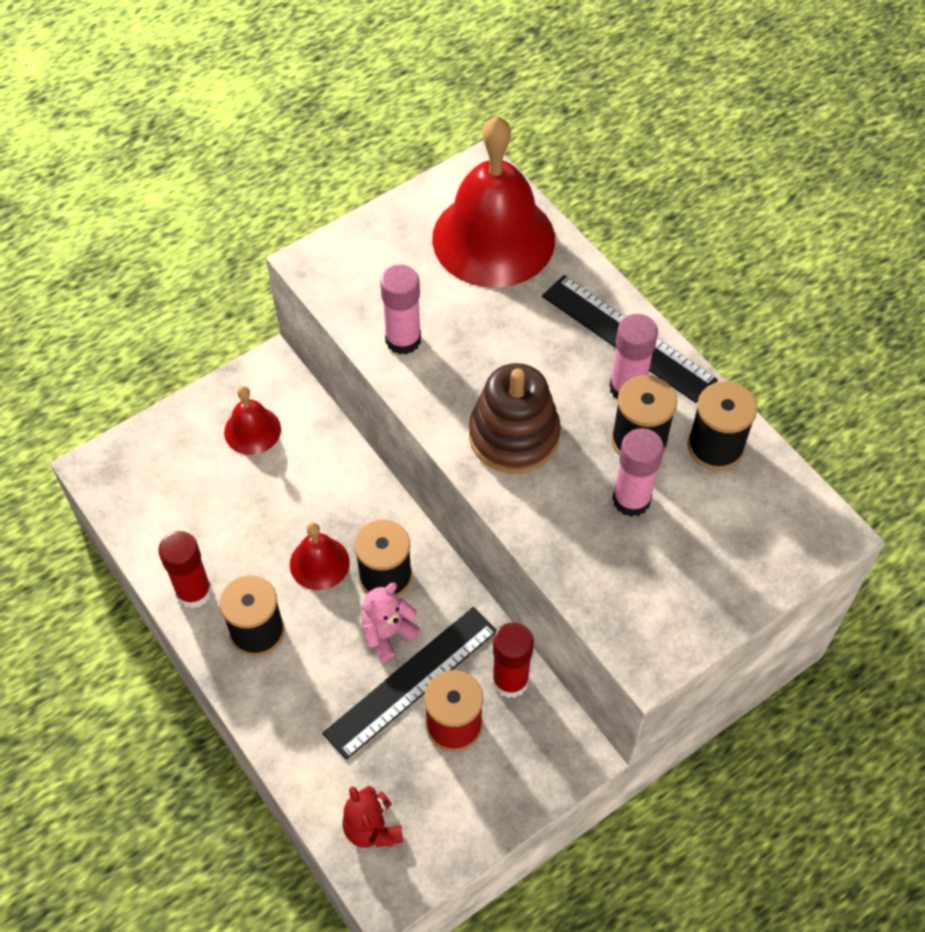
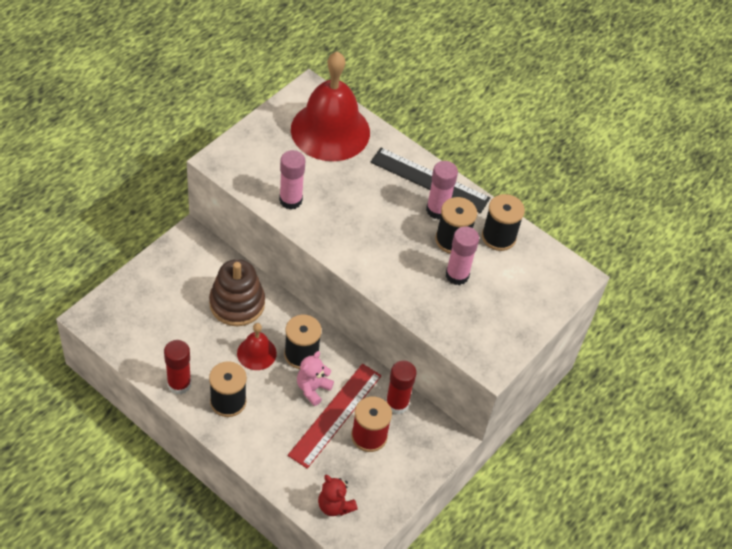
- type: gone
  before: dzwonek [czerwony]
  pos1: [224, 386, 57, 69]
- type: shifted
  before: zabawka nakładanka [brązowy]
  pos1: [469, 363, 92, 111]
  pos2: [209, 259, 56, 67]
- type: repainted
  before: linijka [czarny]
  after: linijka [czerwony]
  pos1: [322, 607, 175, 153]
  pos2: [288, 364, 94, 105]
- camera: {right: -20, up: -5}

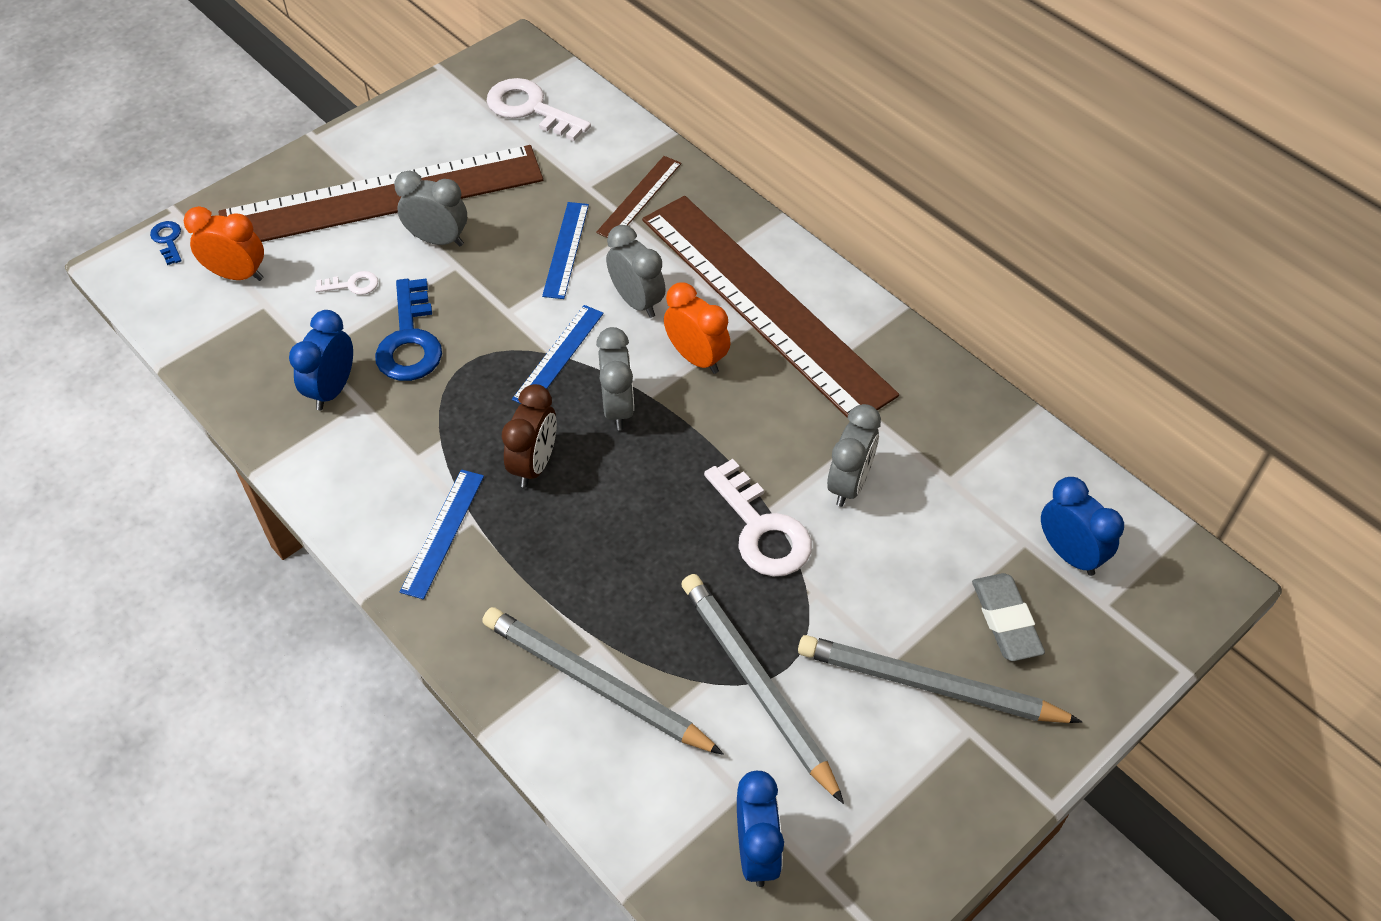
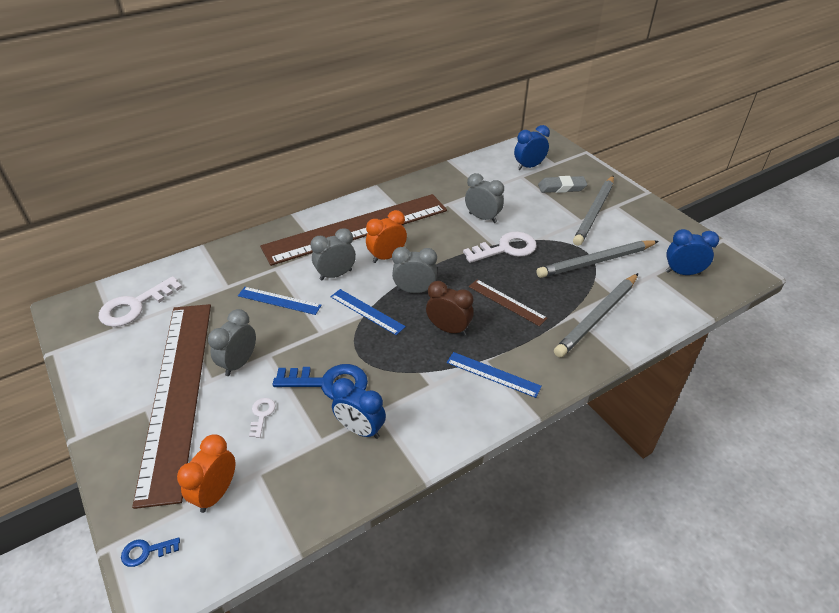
- type: shifted
  before: linijka [brązowy]
  pos1: [596, 156, 86, 82]
  pos2: [469, 279, 78, 47]
- camera: {right: -80, up: -10}

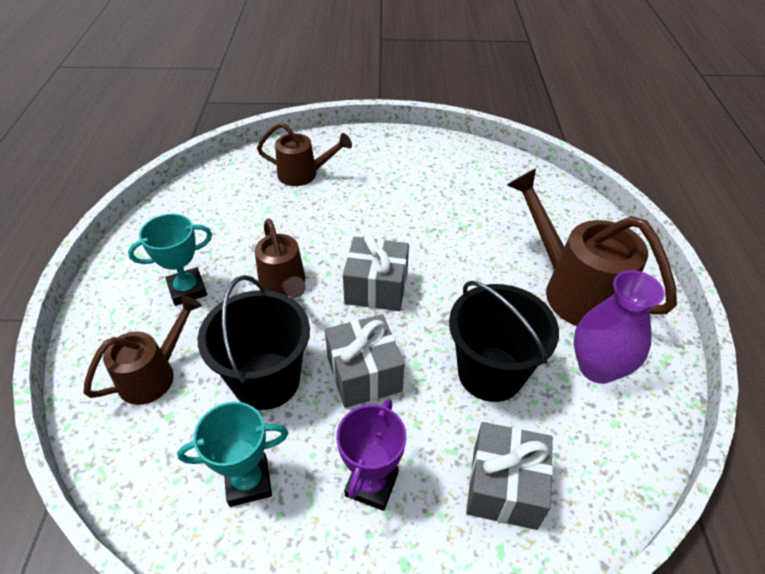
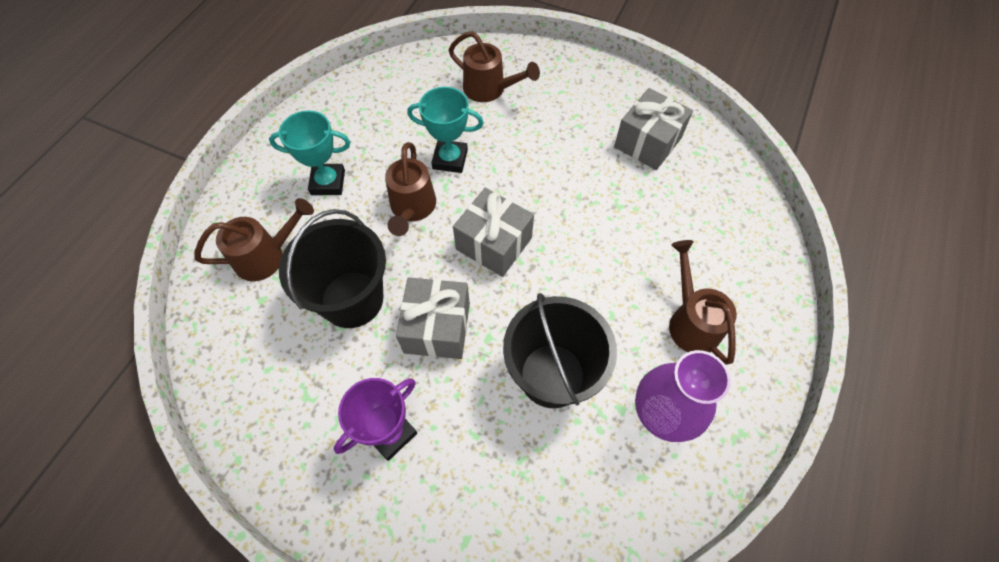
- type: shifted
  before: puchar [turkusowy]
  pos1: [177, 402, 111, 105]
  pos2: [407, 87, 77, 86]
- type: shifted
  before: prezent [szary]
  pos1: [466, 422, 87, 108]
  pos2: [614, 88, 79, 82]
- type: scaled
  before: konewka [brązowy]
  pos1: [507, 169, 170, 157]
  pos2: [669, 240, 68, 125]
  scale: 0.6
- camera: {right: 25, up: 15}

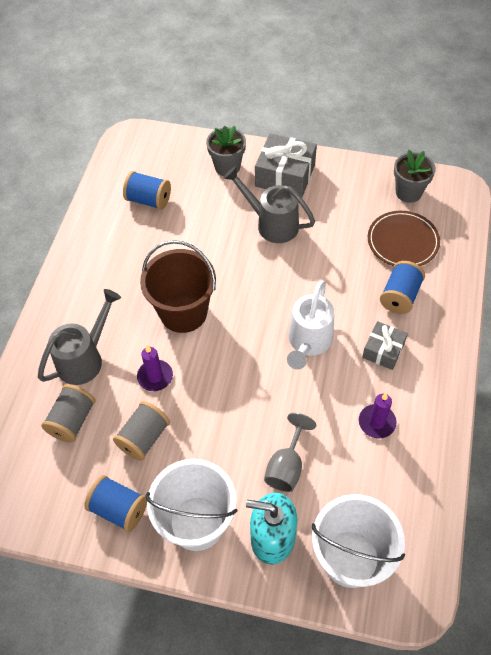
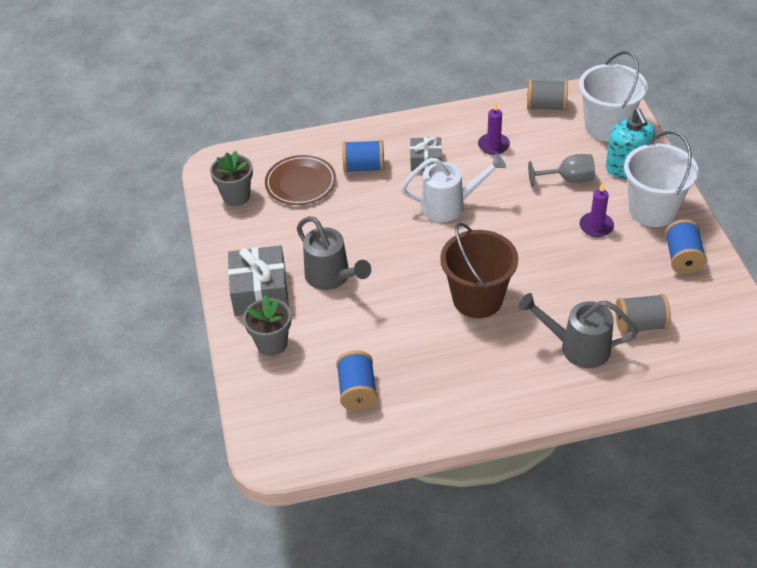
- type: shifted
  before: szpulka [szary]
  pos1: [113, 401, 57, 60]
  pos2: [527, 80, 41, 31]
- type: shifted
  before: świeca [fioletowy]
  pos1: [137, 345, 36, 46]
  pos2: [579, 183, 35, 54]
- type: rotated
  before: konewka [szary]
  pos1: [223, 166, 92, 77]
  pos2: [297, 216, 74, 74]
  turn: -45
- camera: {right: -115, up: -10}

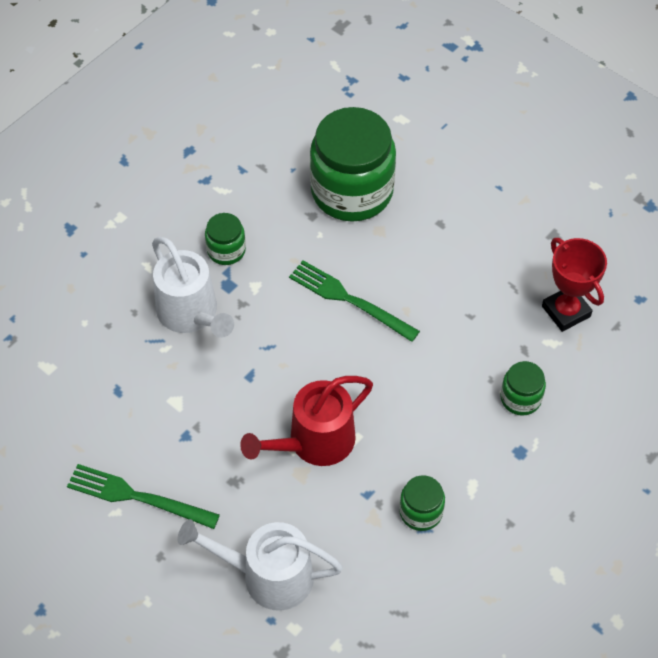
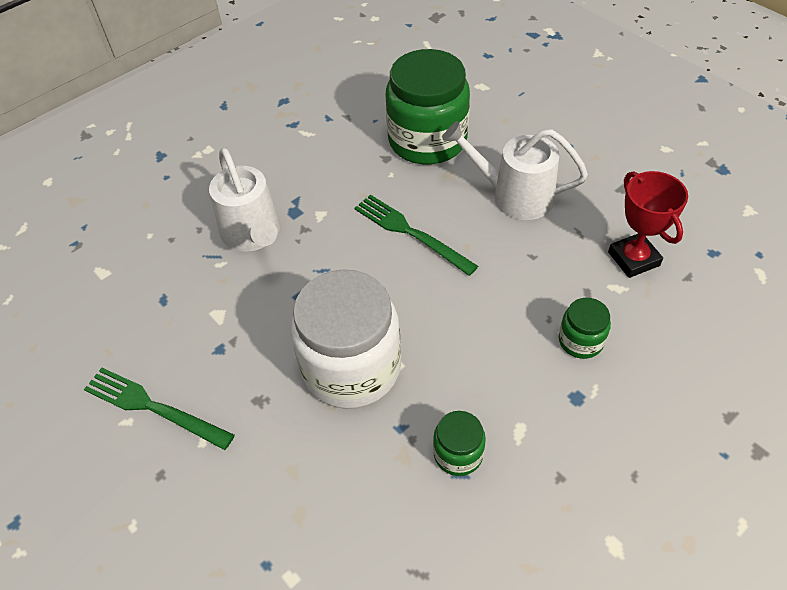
- type: gone
  before: słoik [zielony]
  pos1: [205, 213, 41, 52]
- type: shifted
  before: konewka [biały]
  pos1: [177, 519, 166, 92]
  pos2: [443, 121, 145, 99]
- type: swapped
  before: konewka [czerwony]
  after: słoik [biały]
  pos1: [240, 376, 133, 90]
  pos2: [291, 269, 110, 140]
- camera: {right: 10, up: -5}

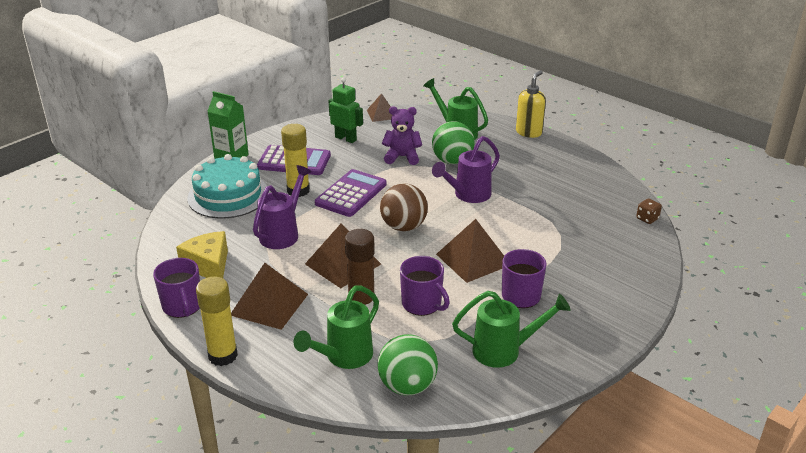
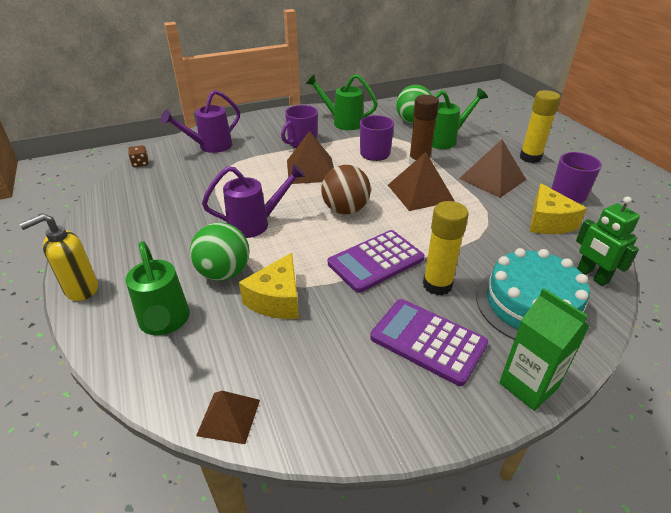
- type: shifted
  before: konewka [fioletowy]
  pos1: [253, 165, 59, 84]
  pos2: [161, 90, 79, 63]
- type: shifted
  before: robot [zielony]
  pos1: [328, 77, 35, 66]
  pos2: [576, 197, 64, 89]
- type: swapped
  before: miś [fioletowy]
  after: ser [żółty]
  pos1: [382, 106, 40, 59]
  pos2: [239, 253, 60, 66]
- camera: {right: -155, up: 5}

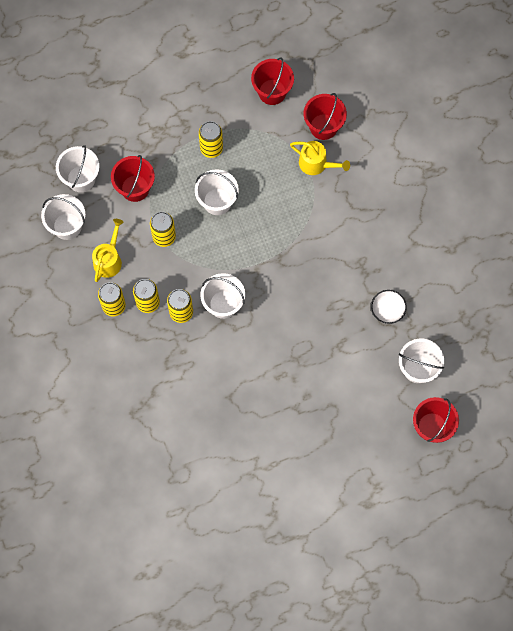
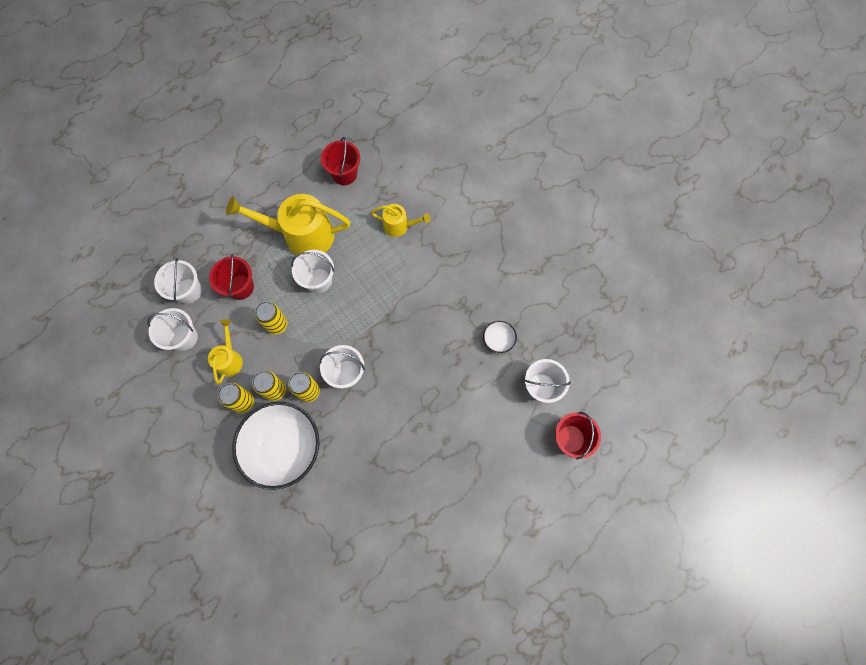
- type: gone
  before: wiadro [czerwony]
  pos1: [304, 93, 43, 47]
- type: new
  after: miska [biały]
  pos2: [232, 402, 88, 88]
- type: swapped
  before: puszka [żółty]
  after: konewka [żółty]
  pos1: [199, 121, 24, 37]
  pos2: [226, 194, 124, 61]
- camera: {right: -15, up: 0}

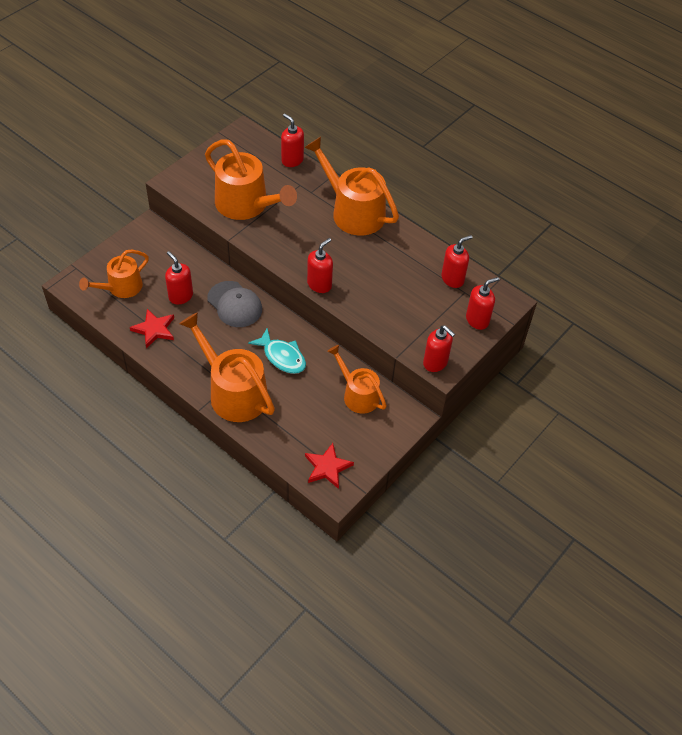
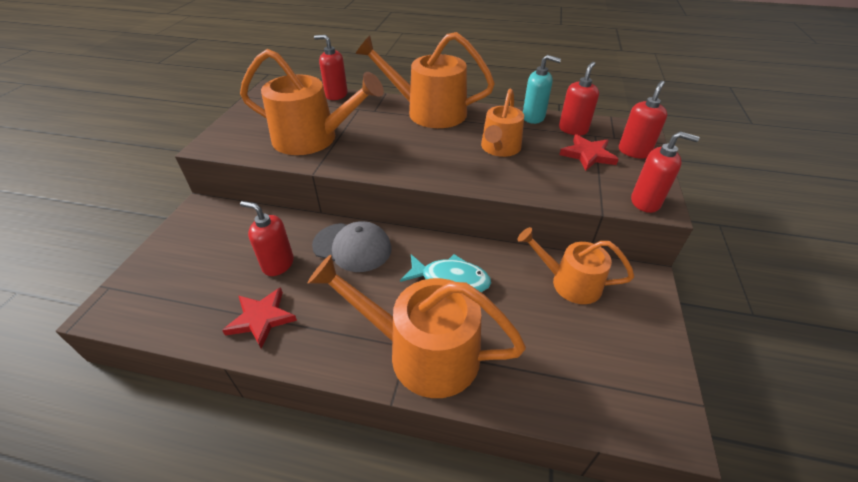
- type: gone
  before: dozownik mydła [czerwony]
  pos1: [307, 238, 26, 55]
- type: new
  after: dozownik mydła [turkusowy]
  pos2: [523, 55, 38, 69]
- type: shifted
  before: konewka [pomarańczowy]
  pos1: [79, 250, 70, 48]
  pos2: [481, 89, 43, 68]
- type: shifted
  before: gwiazda [czerwony]
  pos1: [305, 443, 49, 46]
  pos2: [559, 134, 60, 37]
- camera: {right: -25, up: -10}

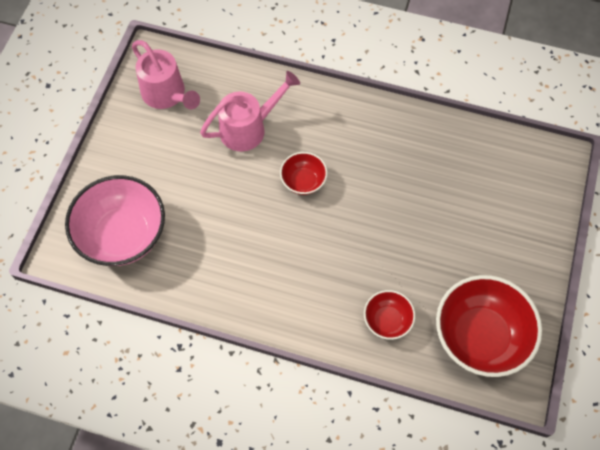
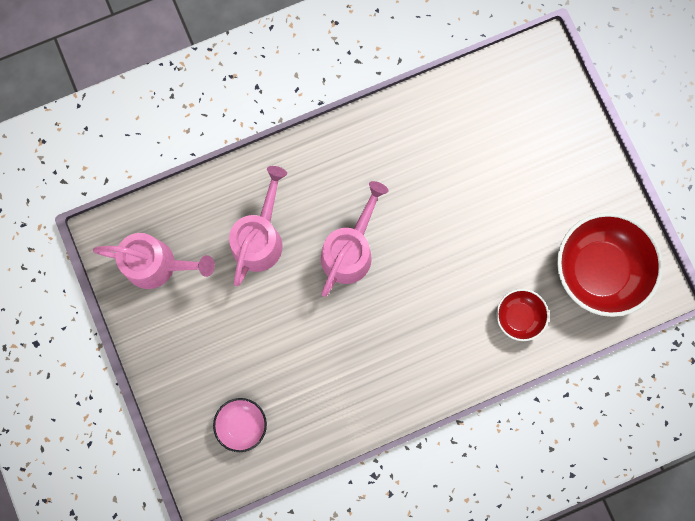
- type: swapped
  before: miska [czerwony]
  after: konewka [różowy]
  pos1: [280, 152, 47, 43]
  pos2: [321, 181, 67, 116]
- type: scaled
  before: miska [różowy]
  pos1: [65, 175, 100, 91]
  pos2: [213, 398, 54, 54]
  scale: 0.51
- camera: {right: -40, up: 15}

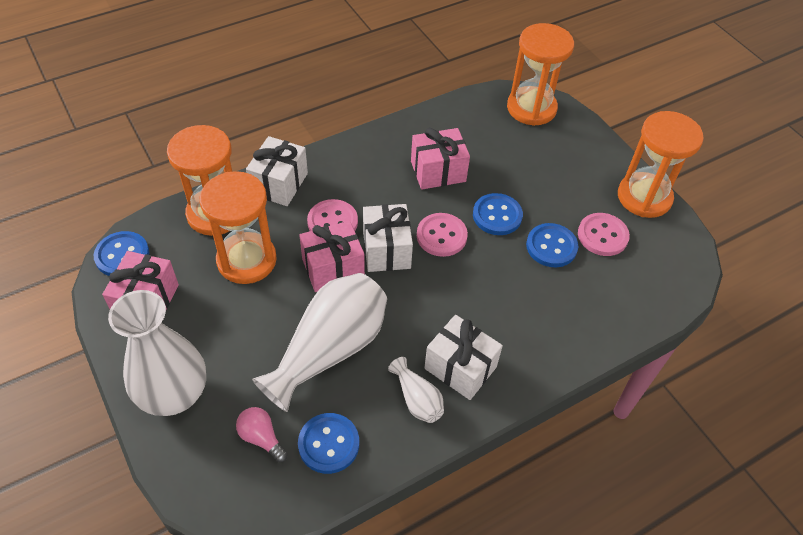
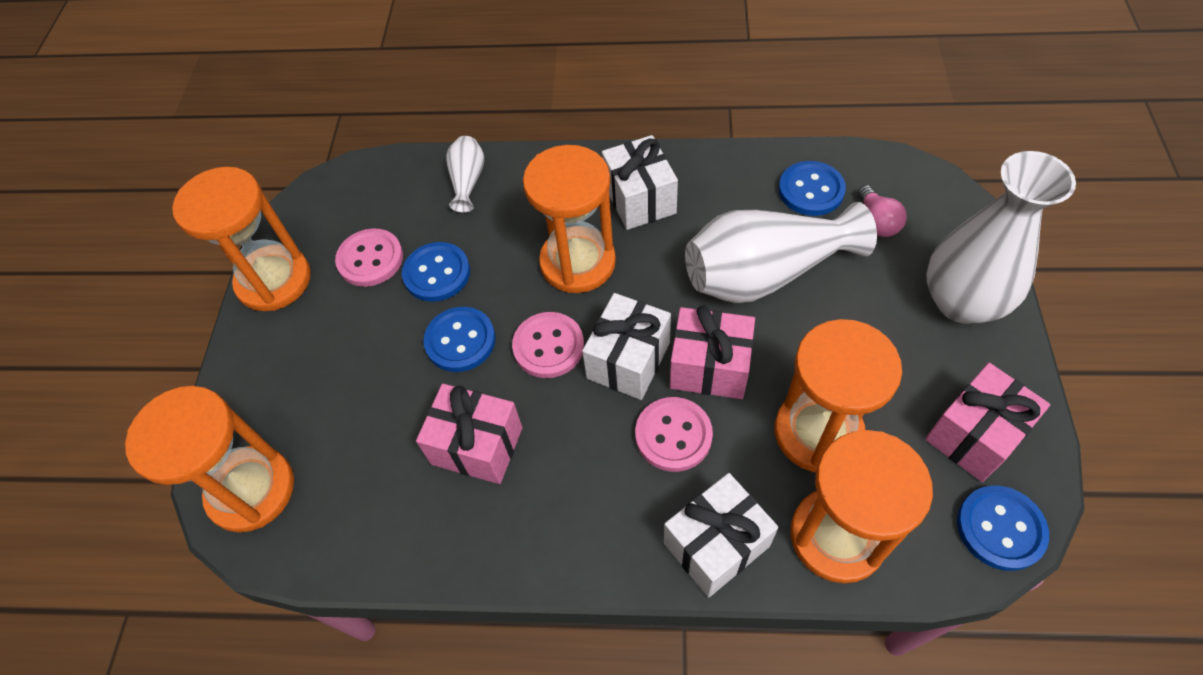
- type: new
  after: klepsydra [pomarańczowy]
  pos2: [523, 145, 93, 148]
- type: shifted
  before: wazon [biały]
  pos1: [388, 357, 56, 66]
  pos2: [446, 136, 38, 77]
- camera: {right: -140, up: 5}

